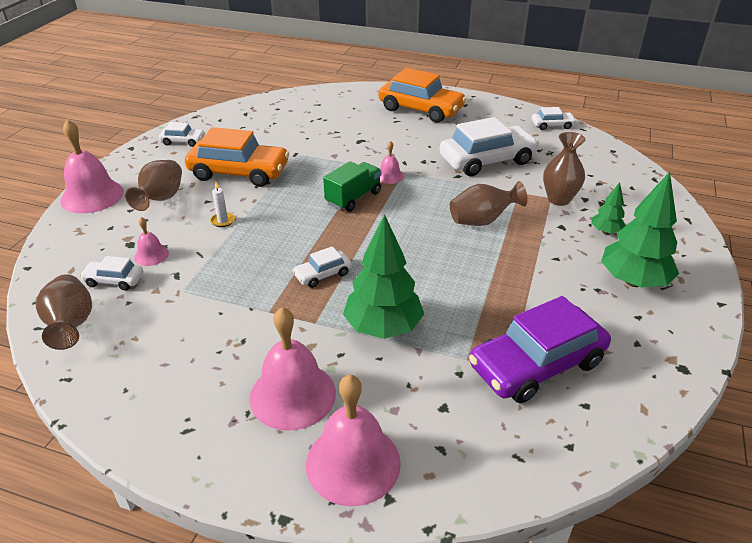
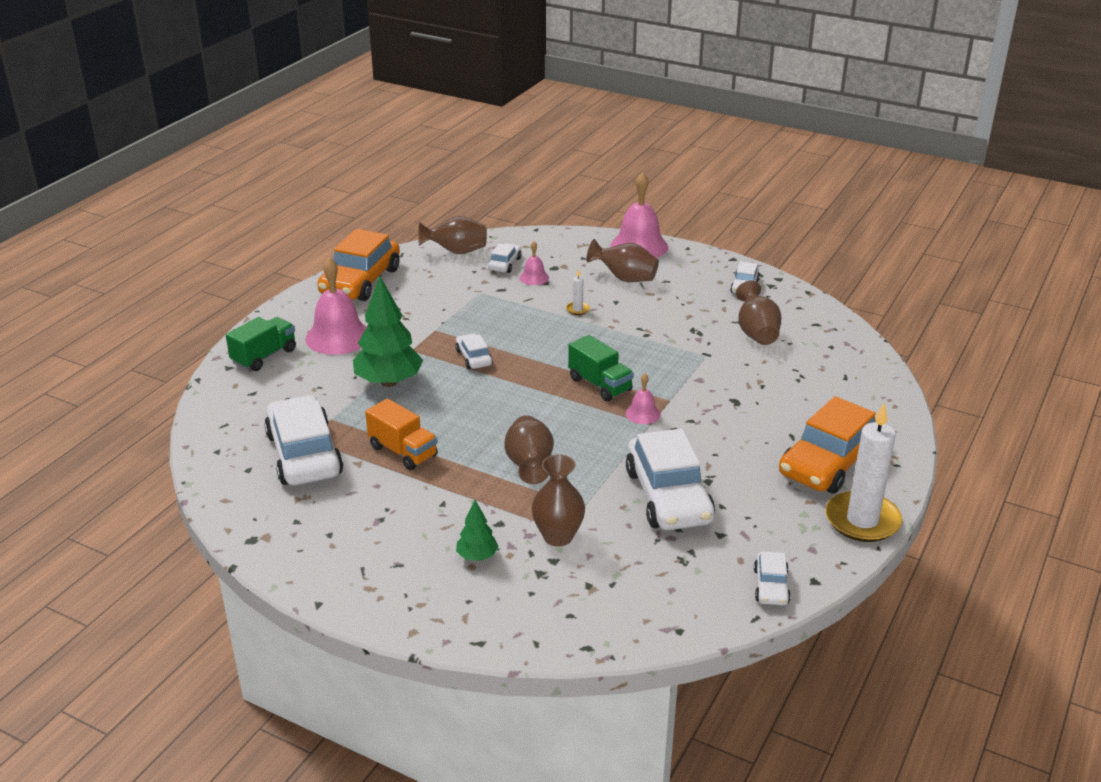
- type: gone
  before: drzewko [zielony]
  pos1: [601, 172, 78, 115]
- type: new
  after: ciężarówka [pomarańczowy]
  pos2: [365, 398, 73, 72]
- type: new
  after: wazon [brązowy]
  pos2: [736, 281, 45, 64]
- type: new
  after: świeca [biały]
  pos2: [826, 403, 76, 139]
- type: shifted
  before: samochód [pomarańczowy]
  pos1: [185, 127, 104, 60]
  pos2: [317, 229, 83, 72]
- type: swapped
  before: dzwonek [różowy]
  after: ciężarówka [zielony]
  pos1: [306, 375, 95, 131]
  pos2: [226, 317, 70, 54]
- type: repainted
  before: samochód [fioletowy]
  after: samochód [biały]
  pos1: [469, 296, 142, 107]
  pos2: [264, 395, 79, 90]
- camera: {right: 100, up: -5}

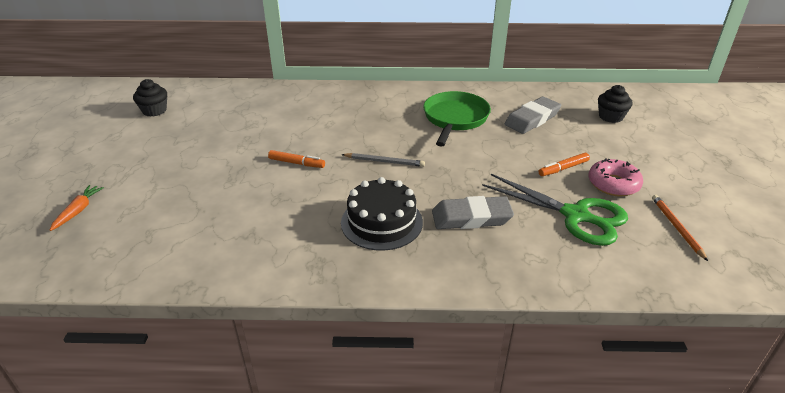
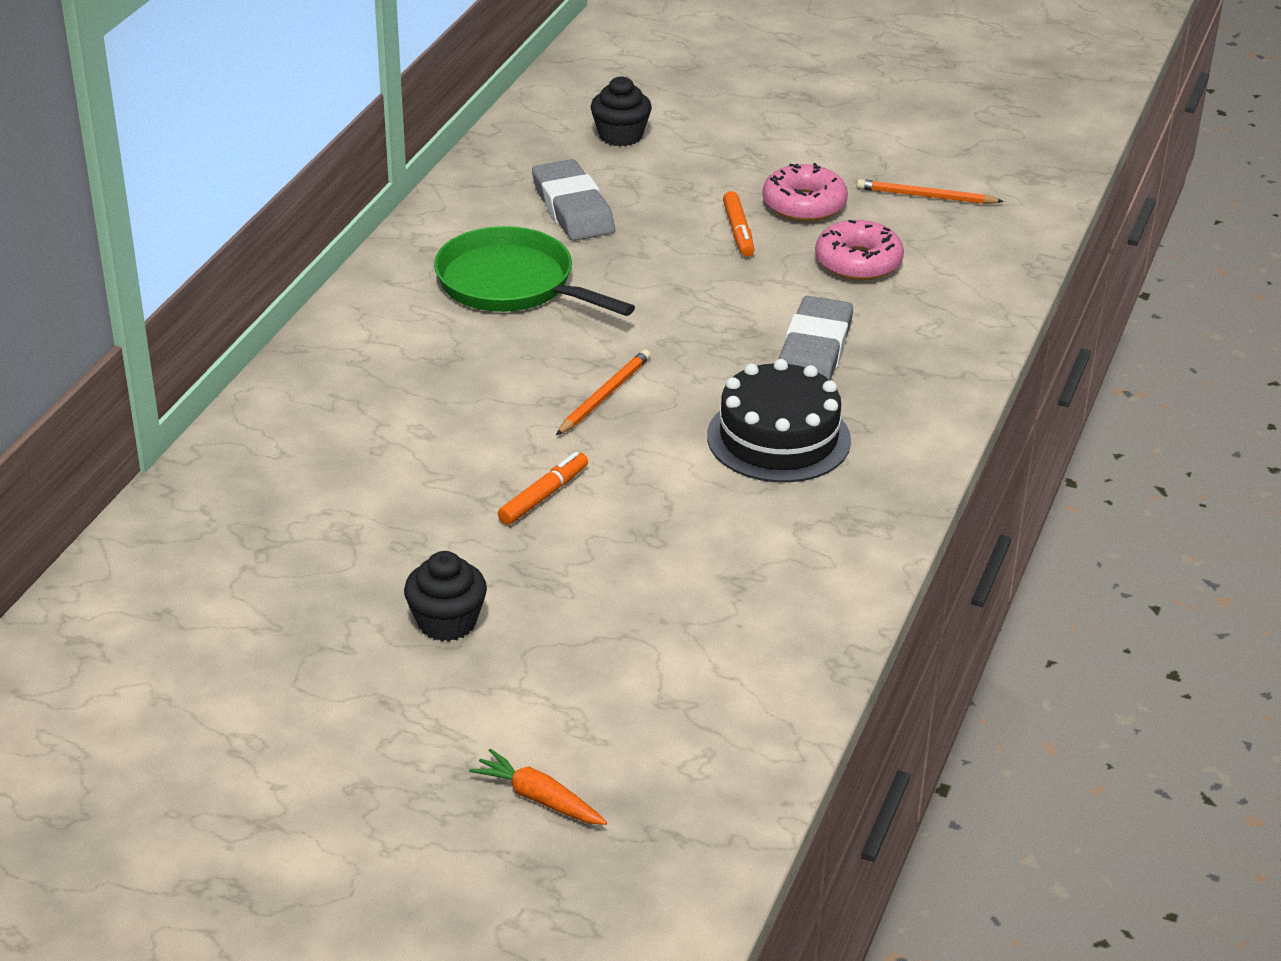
- type: shifted
  before: muffinka [czarny]
  pos1: [133, 79, 34, 38]
  pos2: [404, 551, 83, 90]
- type: swapped
  before: nożyczki [zielony]
  after: donut [różowy]
  pos1: [482, 174, 146, 72]
  pos2: [815, 220, 89, 61]
- type: repainted
  before: ołówek [szary]
  after: ołówek [pomarańczowy]
  pos1: [341, 153, 84, 14]
  pos2: [556, 349, 95, 86]
- camera: {right: -70, up: 0}

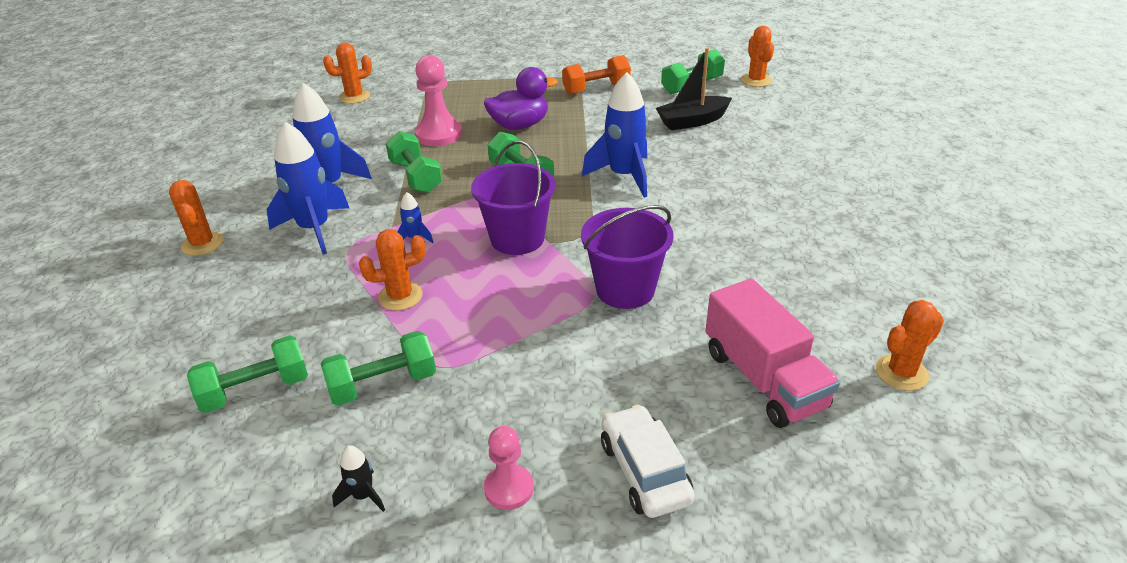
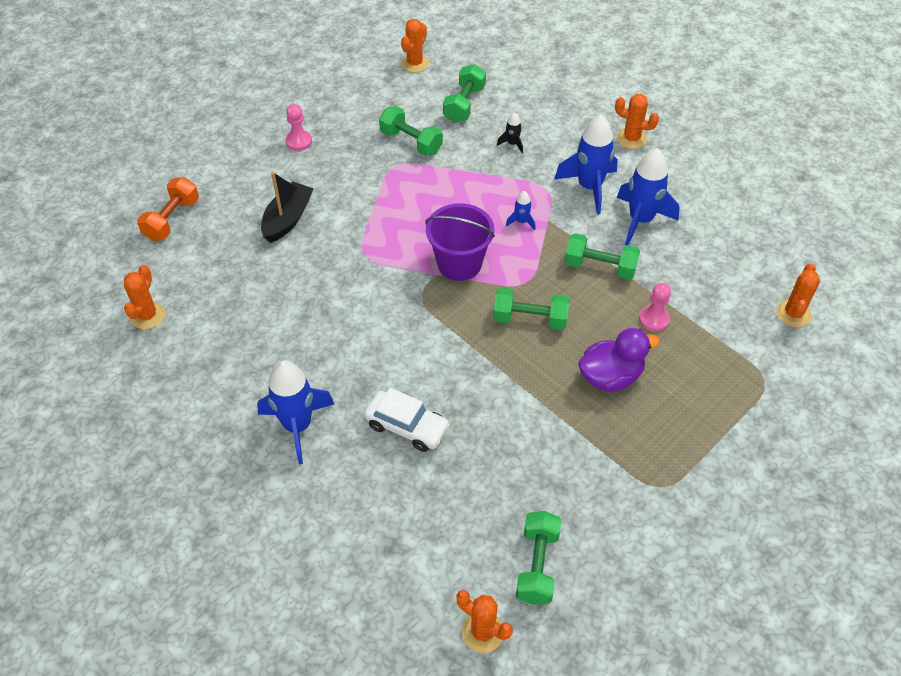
- type: gone
  before: wiadro [fioletowy]
  pos1: [581, 205, 92, 104]
- type: gone
  before: ciężarówka [różowy]
  pos1: [706, 278, 134, 150]
- type: shifted
  before: rakieta [czarny]
  pos1: [332, 445, 53, 67]
  pos2: [497, 112, 26, 41]
- type: shifted
  before: kaktus [pomarańczowy]
  pos1: [359, 229, 67, 82]
  pos2: [401, 19, 28, 54]
- type: shifted
  before: hantel [pomarańczowy]
  pos1: [562, 55, 69, 40]
  pos2: [137, 177, 62, 64]
- type: shifted
  before: rakieta [niebieski]
  pos1: [582, 72, 66, 126]
  pos2: [257, 361, 77, 103]
- type: shifted
  before: samochód [biały]
  pos1: [601, 405, 94, 113]
  pos2: [364, 388, 86, 64]
- type: shifted
  before: łódka [czarny]
  pos1: [656, 48, 76, 82]
  pos2: [261, 172, 53, 71]
- type: rotated
  before: hantel [zielony]
  pos1: [321, 331, 115, 75]
  pos2: [379, 106, 64, 50]
  turn: -75
- type: rotated
  before: kaczka [fioletowy]
  pos1: [484, 67, 74, 63]
  pos2: [578, 328, 82, 64]
  turn: -135
- type: scaled
  before: pionek [różowy]
  pos1: [415, 55, 47, 91]
  pos2: [639, 283, 32, 49]
  scale: 0.62
- camera: {right: 135, up: 15}

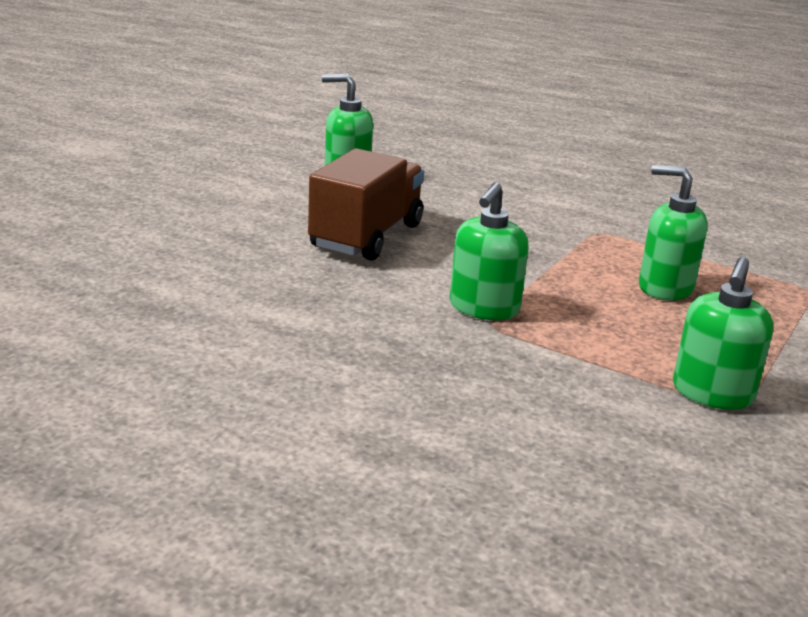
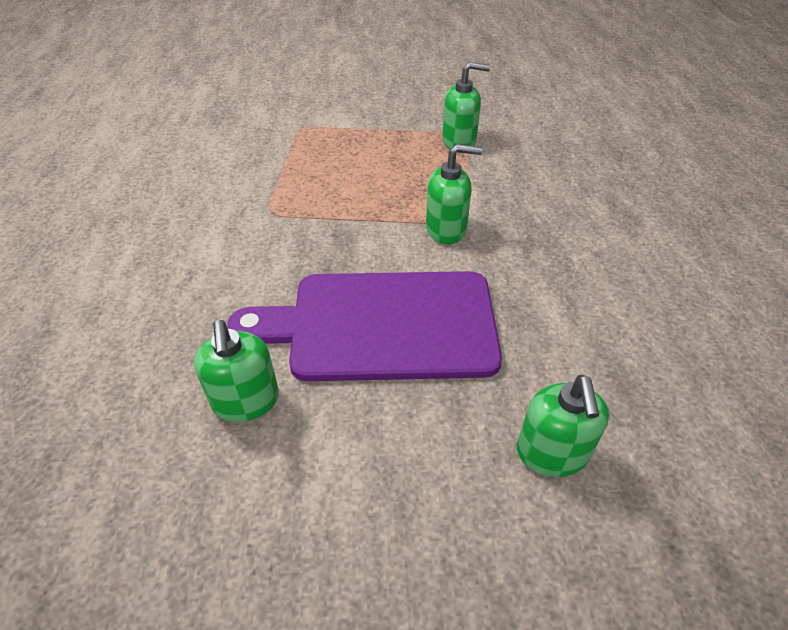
- type: shifted
  before: dozownik mydła [zielony]
  pos1: [639, 165, 69, 136]
  pos2: [517, 375, 92, 102]
- type: swapped
  before: ciężarówka [brązowy]
  after: deska do krojenia [fioletowy]
  pos1: [308, 148, 116, 113]
  pos2: [227, 271, 275, 110]
- camera: {right: -115, up: 20}

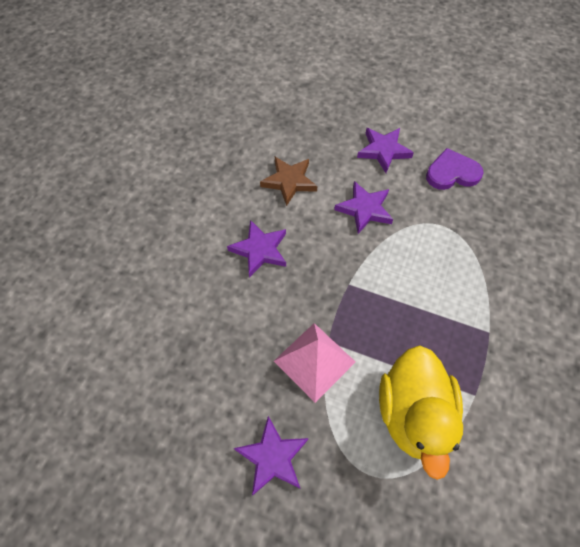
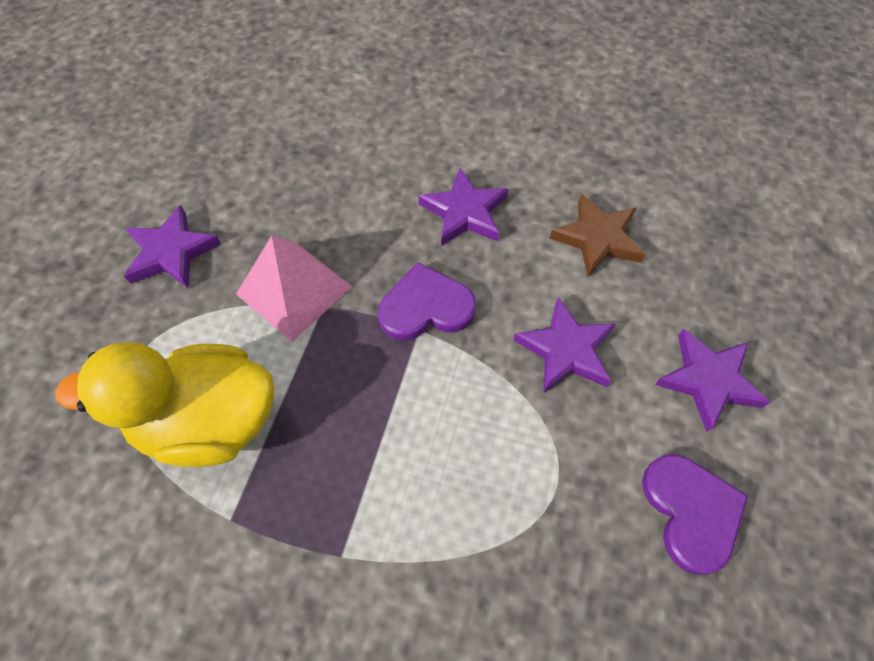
- type: new
  after: serce [fioletowy]
  pos2: [378, 262, 98, 78]
- camera: {right: 85, up: 0}

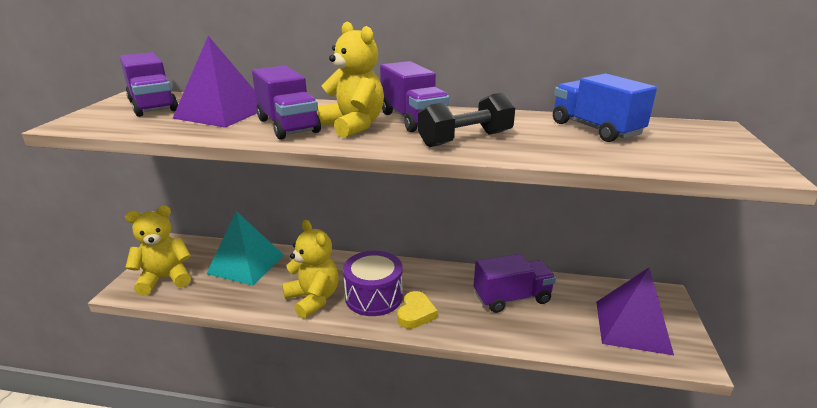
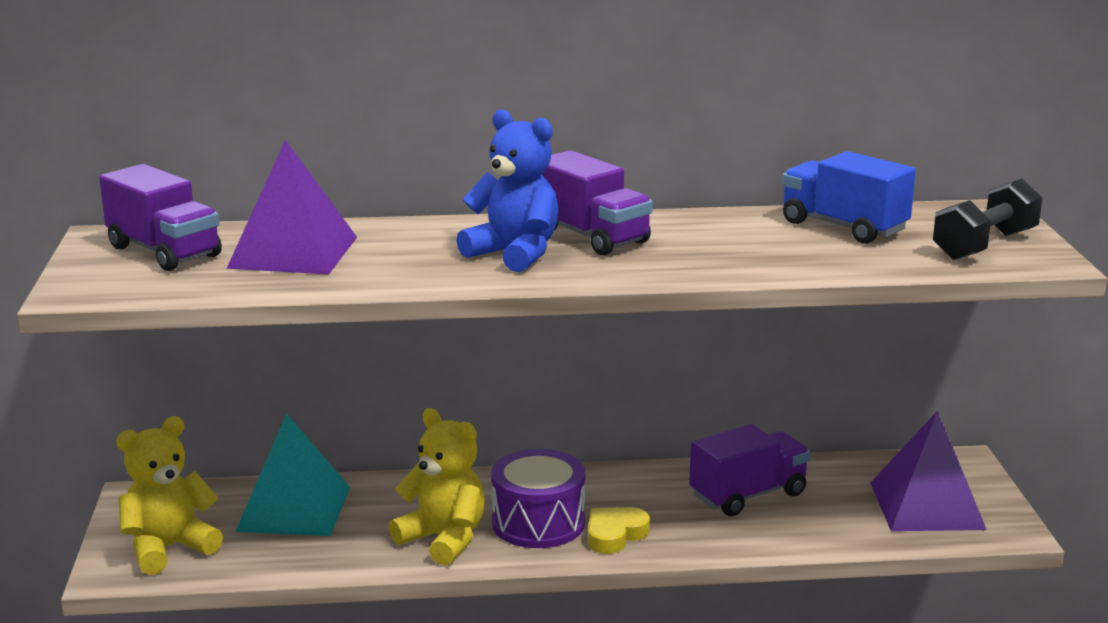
- type: gone
  before: ciężarówka [fioletowy]
  pos1: [252, 65, 69, 75]
- type: shifted
  before: hantel [czarny]
  pos1: [418, 92, 97, 55]
  pos2: [933, 178, 109, 82]
- type: repainted
  before: miś [żółty]
  after: miś [niebieski]
  pos1: [317, 22, 67, 116]
  pos2: [456, 109, 103, 163]
- type: rotated
  before: serce [żółty]
  pos1: [397, 291, 41, 38]
  pos2: [588, 507, 62, 47]
  turn: -135
- camera: {right: -15, up: -5}

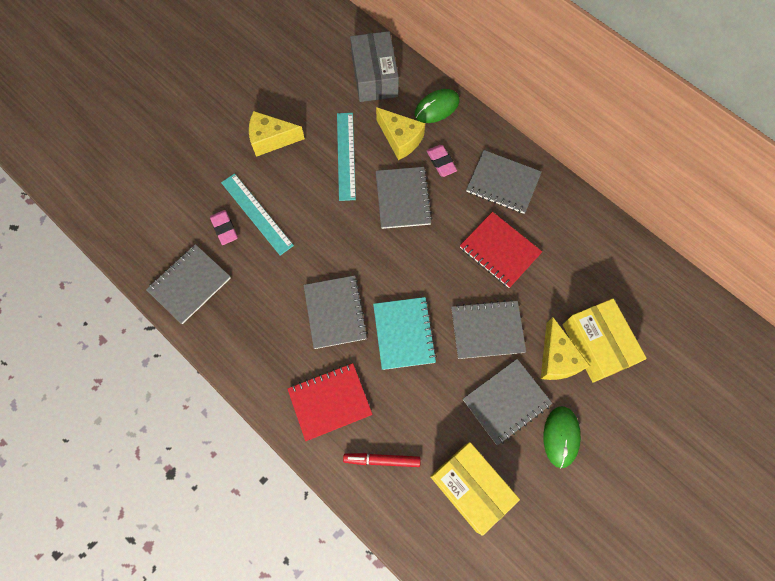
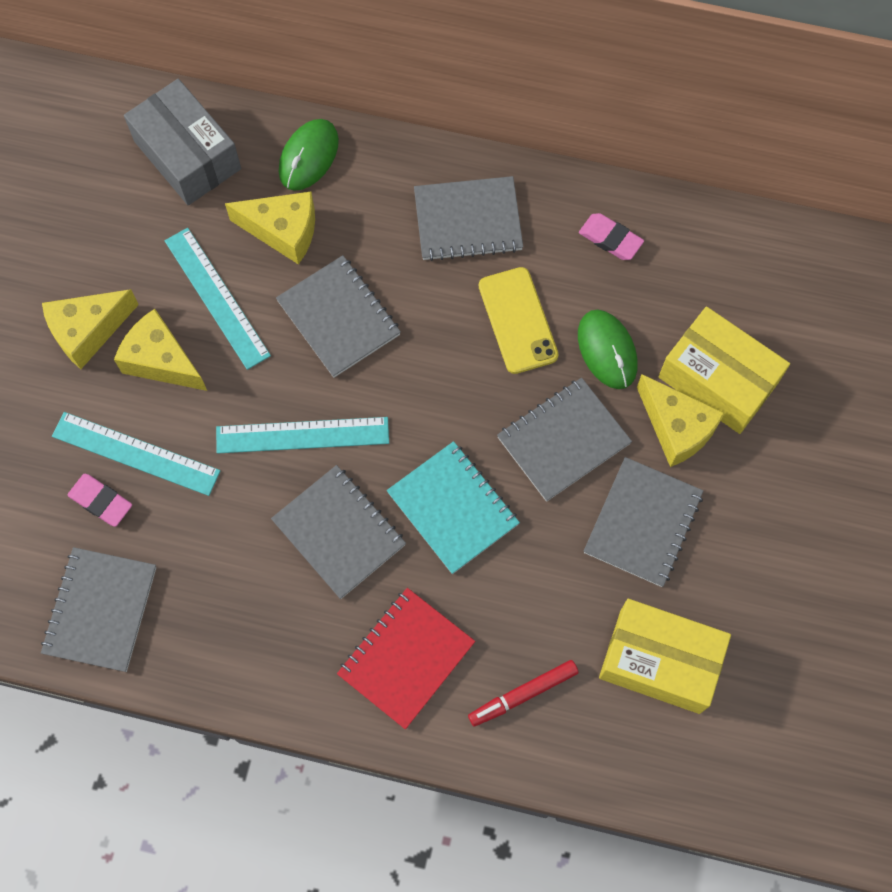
- type: new
  after: ser [żółty]
  pos2: [114, 309, 93, 82]
- type: new
  after: linijka [turkusowy]
  pos2: [216, 417, 173, 37]
- type: shifted
  before: gumka do mazania [różowy]
  pos1: [427, 145, 30, 32]
  pos2: [579, 213, 65, 47]
- type: shifted
  before: myszka [zielony]
  pos1: [543, 406, 38, 62]
  pos2: [578, 310, 60, 79]
- type: swapped
  before: zeszyt [czerwony]
  after: telefon [żółty]
  pos1: [460, 212, 82, 76]
  pos2: [479, 267, 79, 107]
- camera: {right: -30, up: 0}

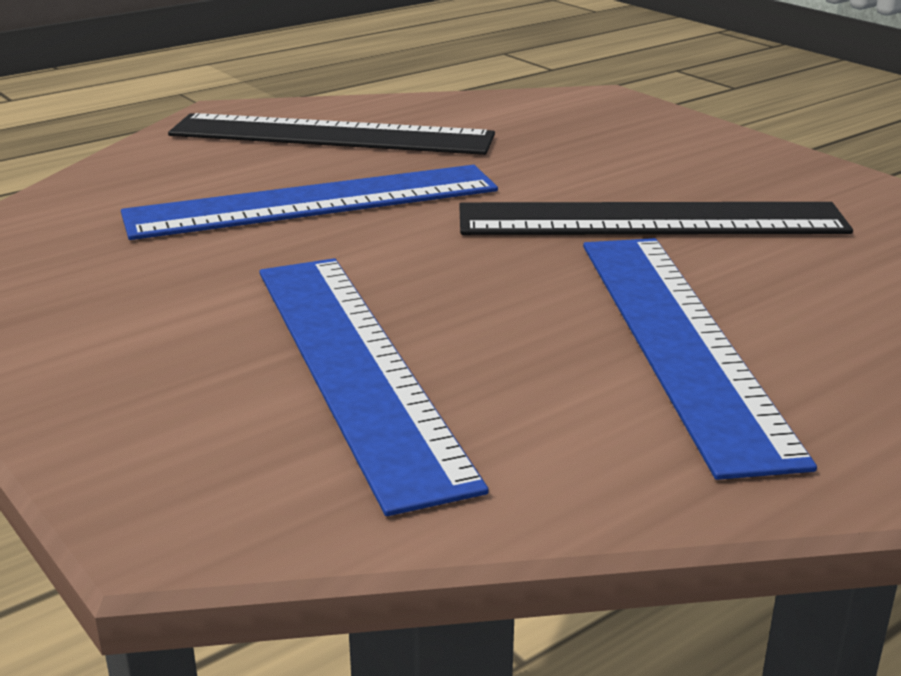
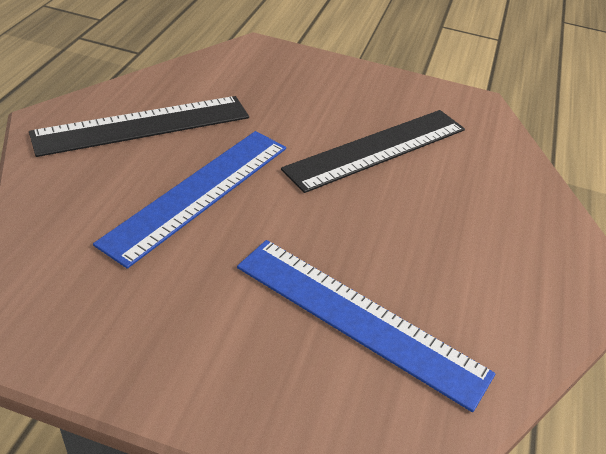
- type: gone
  before: linijka [niebieski]
  pos1: [583, 238, 234, 242]
- camera: {right: -40, up: 15}

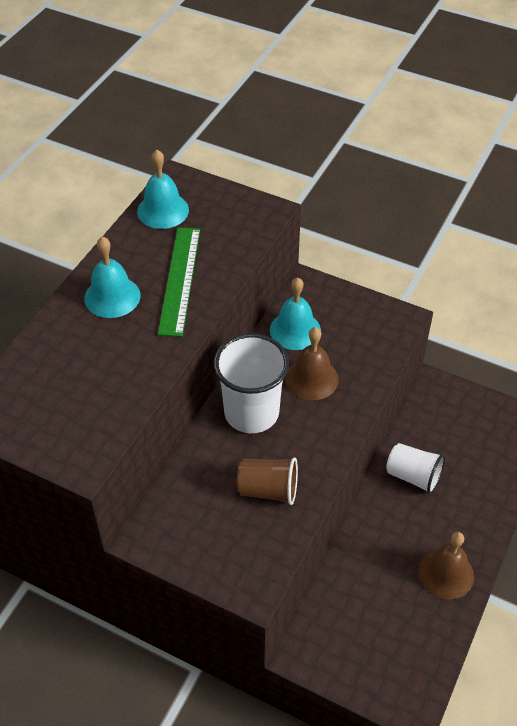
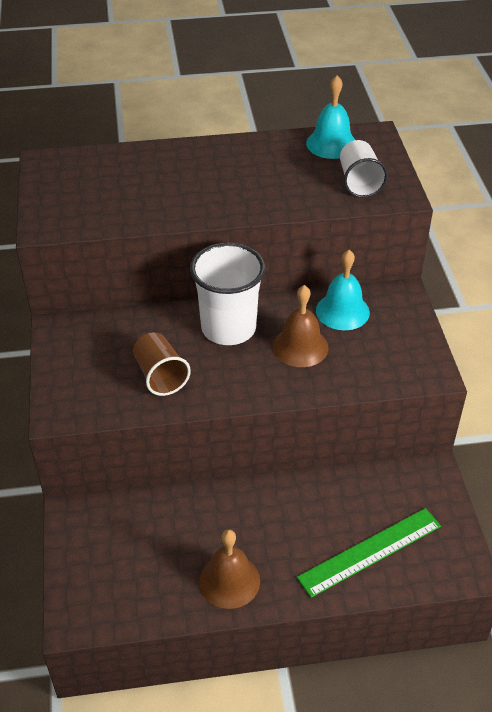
- type: gone
  before: dzwonek [turkusowy]
  pos1: [84, 237, 57, 81]
- type: shifted
  before: linijka [zielony]
  pos1: [158, 227, 42, 110]
  pos2: [297, 508, 144, 90]
- type: shifted
  before: szklanka [biały]
  pos1: [386, 443, 59, 51]
  pos2: [340, 140, 48, 58]
- camera: {right: 55, up: -5}

